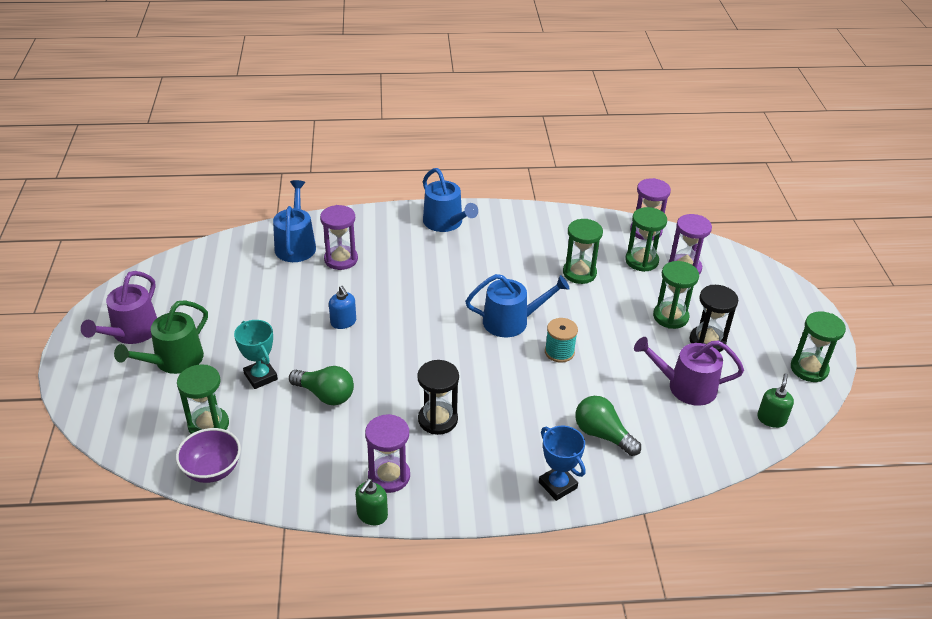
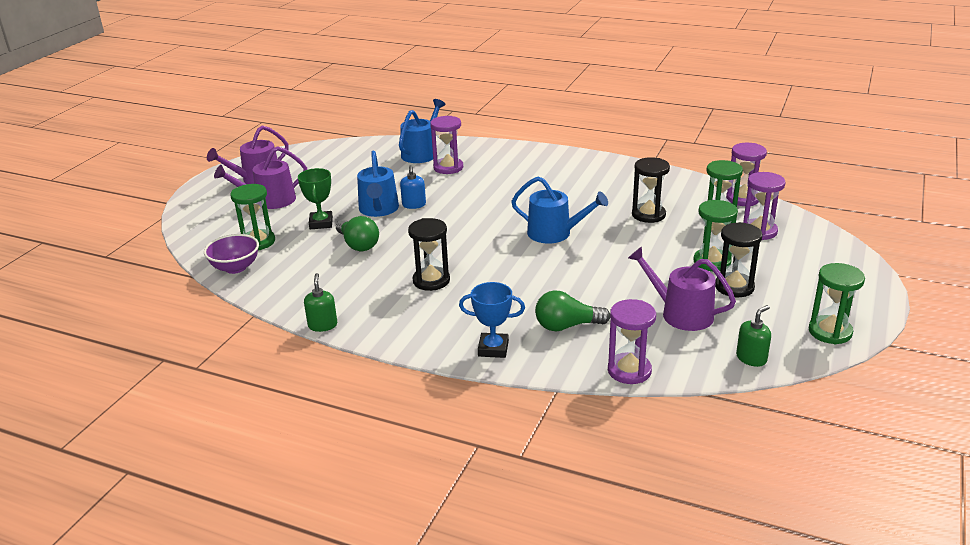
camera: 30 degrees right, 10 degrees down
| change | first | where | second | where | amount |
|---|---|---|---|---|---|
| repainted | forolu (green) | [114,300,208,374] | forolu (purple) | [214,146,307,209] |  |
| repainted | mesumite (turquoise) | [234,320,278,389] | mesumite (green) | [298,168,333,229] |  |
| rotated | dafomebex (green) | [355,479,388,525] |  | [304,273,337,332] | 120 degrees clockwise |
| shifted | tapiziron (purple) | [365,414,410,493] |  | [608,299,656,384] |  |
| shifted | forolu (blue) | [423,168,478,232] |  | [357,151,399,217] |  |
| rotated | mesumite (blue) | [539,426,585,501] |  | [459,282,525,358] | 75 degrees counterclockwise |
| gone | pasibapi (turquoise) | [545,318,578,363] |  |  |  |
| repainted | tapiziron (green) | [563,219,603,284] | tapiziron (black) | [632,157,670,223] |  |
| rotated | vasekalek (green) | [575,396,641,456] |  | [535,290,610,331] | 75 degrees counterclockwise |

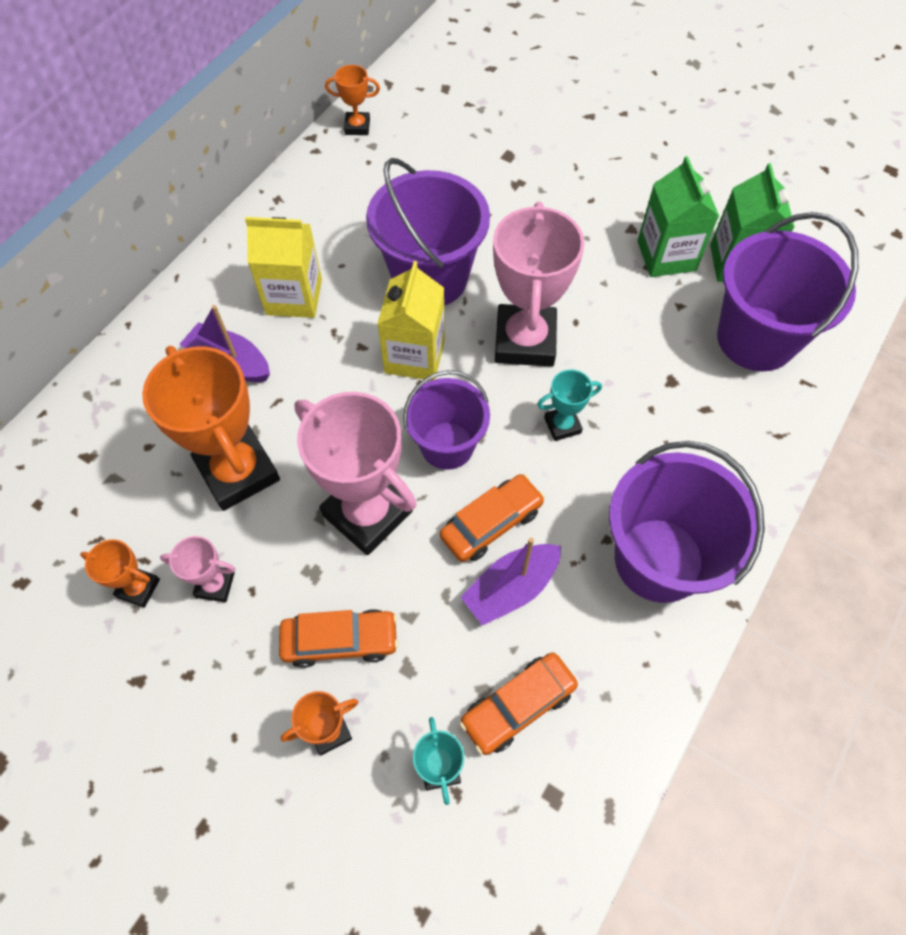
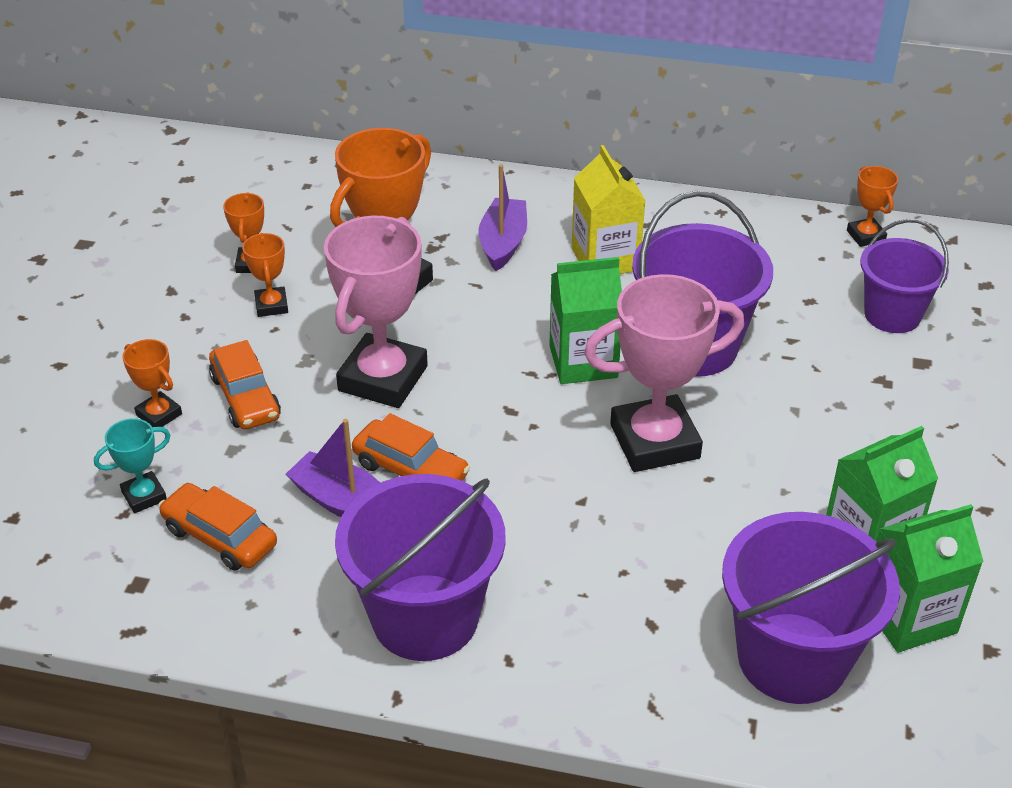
camera: 70 degrees right, 20 degrees down
| change | first | where | second | where | amount |
|---|---|---|---|---|---|
| repainted | mesumite (pink) | [160,536,235,602] | mesumite (orange) | [242,233,288,317] |  |
| repainted | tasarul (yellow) | [377,261,445,381] | tasarul (green) | [549,257,622,384] |  |
| shifted | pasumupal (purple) | [403,370,490,470] |  | [860,219,949,333] |  |
| gone | mesumite (turquoise) | [537,370,602,441] |  |  |  |

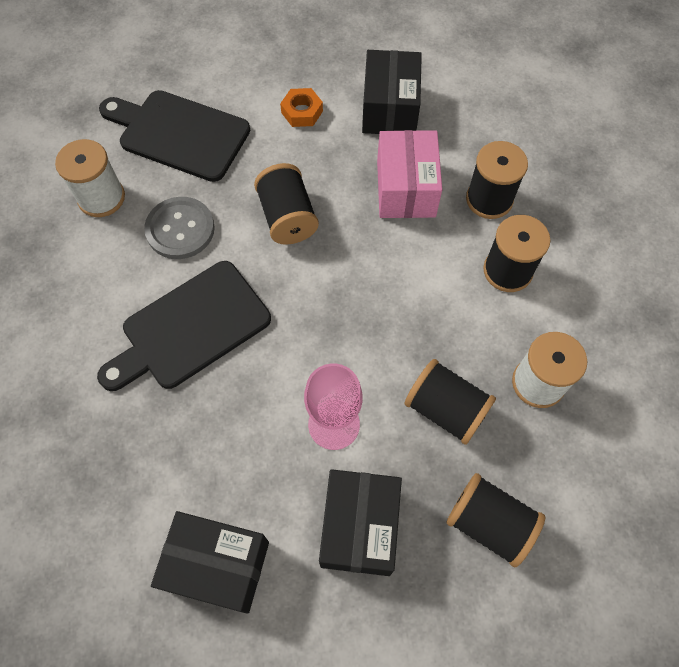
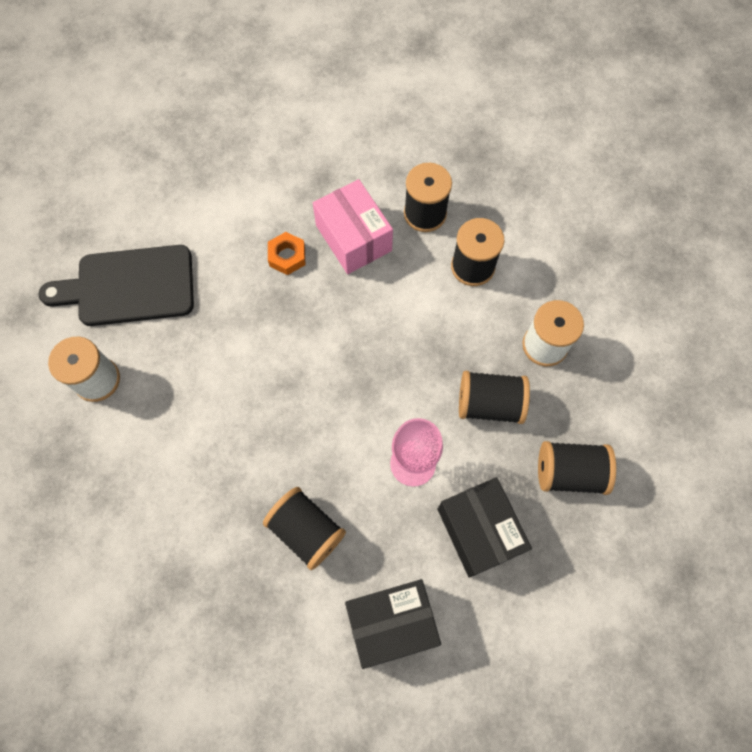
camera: 30 degrees left, 5 degrees up
| change | first | where | second | where | amount |
|---|---|---|---|---|---|
| gone | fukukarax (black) | [97,261,271,391] |  |  |  |
| gone | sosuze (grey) | [144,197,215,259] |  |  |  |
| shifted | pasibapi (black) | [254,163,319,245] |  | [263,487,346,570] |  |
| shifted | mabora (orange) | [280,88,323,127] |  | [268,232,305,275] |  |
| gone | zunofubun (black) | [362,50,422,134] |  |  |  |

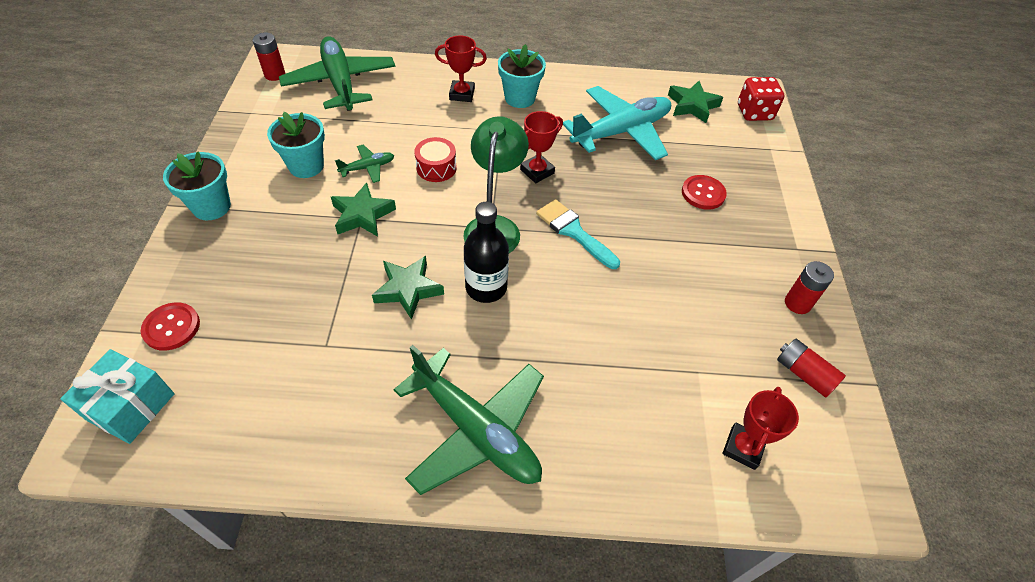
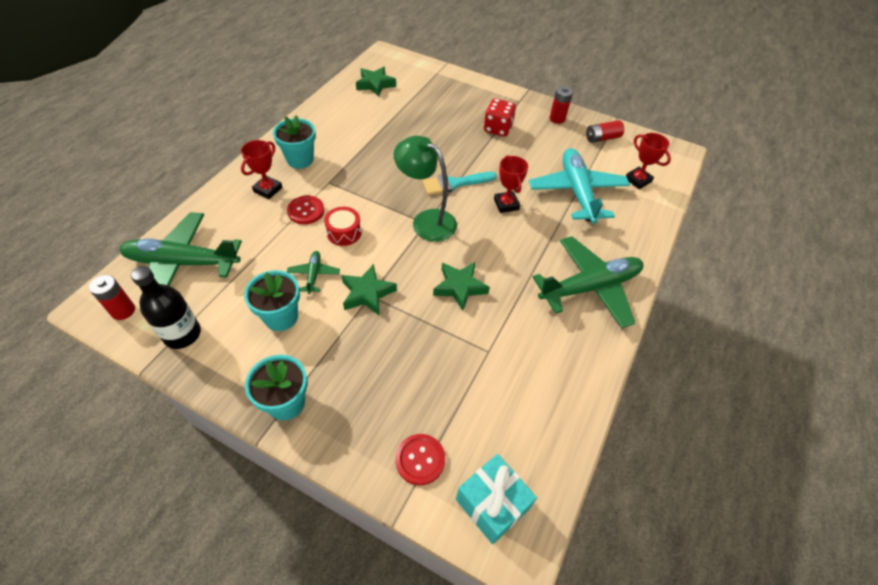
camera: 65 degrees left, 0 degrees up
| change | first | where | second | where | amount |
|---|---|---|---|---|---|
| shifted | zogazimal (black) | [464,202,509,303] |  | [131,266,201,349] |  |
| shifted | mesumite (red) | [520,111,563,183] |  | [494,155,528,213] |  |
| shifted | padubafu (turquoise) | [563,86,671,160] |  | [529,148,630,224] |  |
| shifted | sosuze (red) | [682,175,727,210] |  | [287,196,324,224] |  |
| shifted | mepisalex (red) | [738,77,784,121] |  | [484,99,516,137] |  |

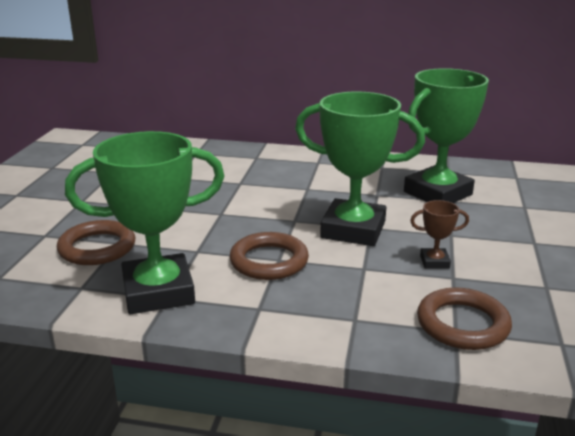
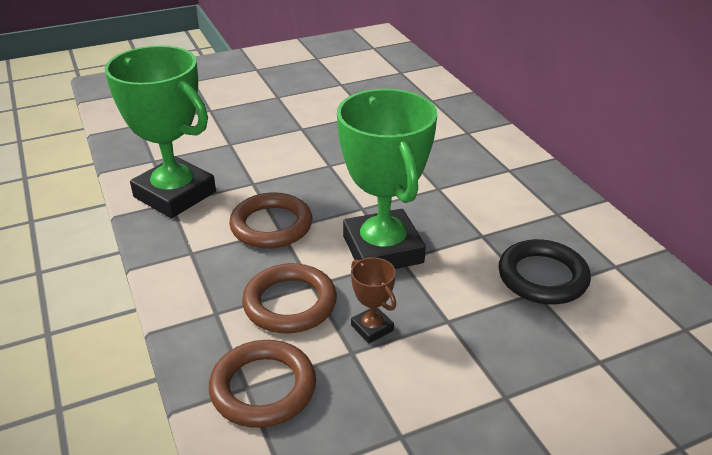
camera: 55 degrees right, 10 degrees up
| change | first | where | second | where | amount |
|---|---|---|---|---|---|
| shifted | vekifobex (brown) | [57,220,135,265] |  | [242,263,337,333] |  |
| swapped | mesumite (green) | [404,68,489,203] | vekifobex (black) | [498,239,591,304] |  |

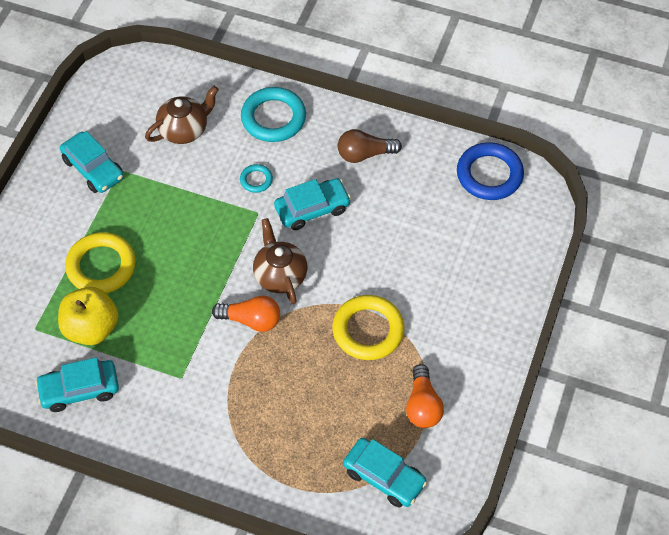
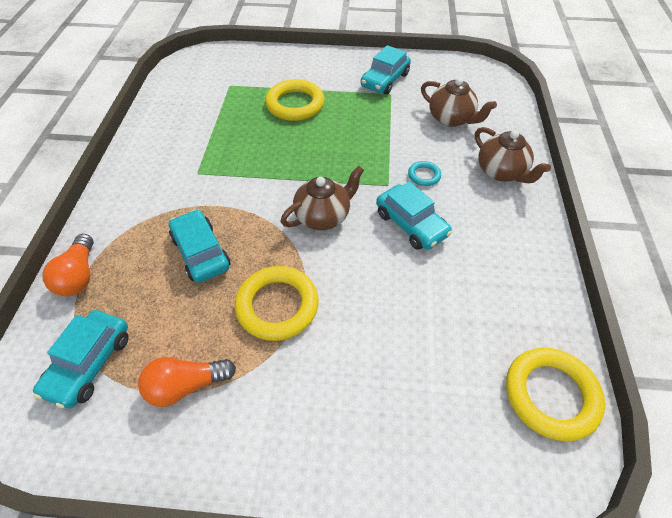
camera: 75 degrees right, 5 degrees down
| change | first | where | second | where | amount |
|---|---|---|---|---|---|
| shifted | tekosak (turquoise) | [35,357,119,412] |  | [169,209,230,283] |  |
| gone | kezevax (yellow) | [58,287,119,345] |  |  |  |
| shifted | vasekalek (orange) | [212,296,280,332] |  | [43,234,94,296] |  |
| swapped | vekifobex (turquoise) | [241,87,306,142] | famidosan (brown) | [475,127,551,183] |  |
| gone | vasekalek (brown) | [338,129,402,163] |  |  |  |
| repainted | vekifobex (blue) | [457,142,524,200] | vekifobex (yellow) | [506,348,605,441] |  |

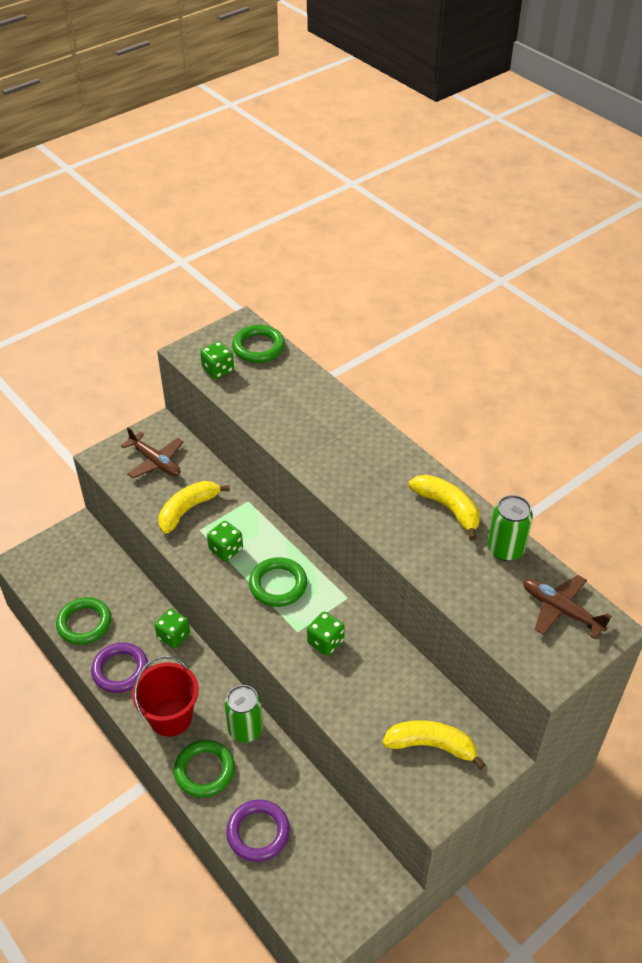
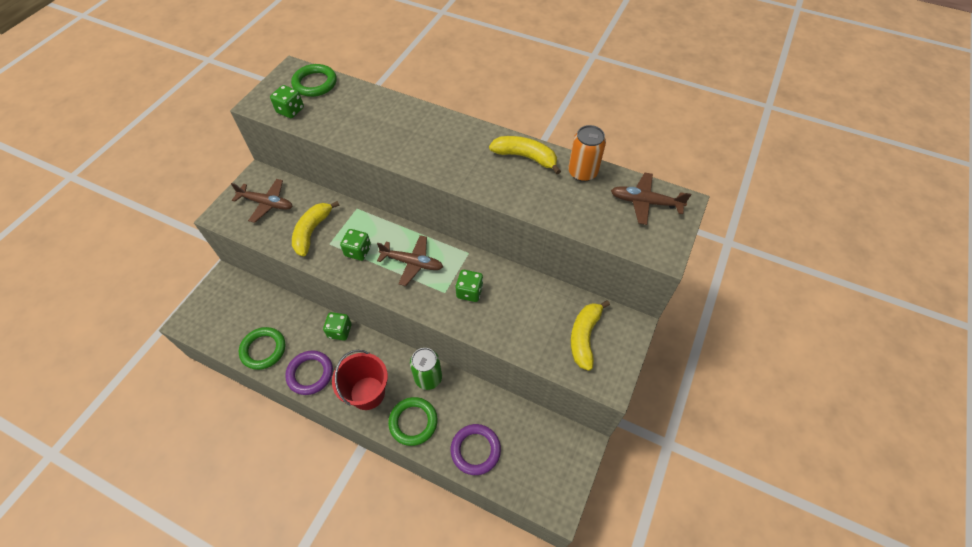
camera: 25 degrees left, 10 degrees up
| change | first | where | second | where | amount |
|---|---|---|---|---|---|
| swapped | vekifobex (green) | [249,557,307,607] | padubafu (brown) | [377,235,443,286] |  |
| rotated | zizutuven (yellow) | [383,720,485,770] |  | [571,300,610,371] | 60 degrees counterclockwise |
| repainted | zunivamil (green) | [487,495,533,561] | zunivamil (orange) | [568,125,606,182] |  |

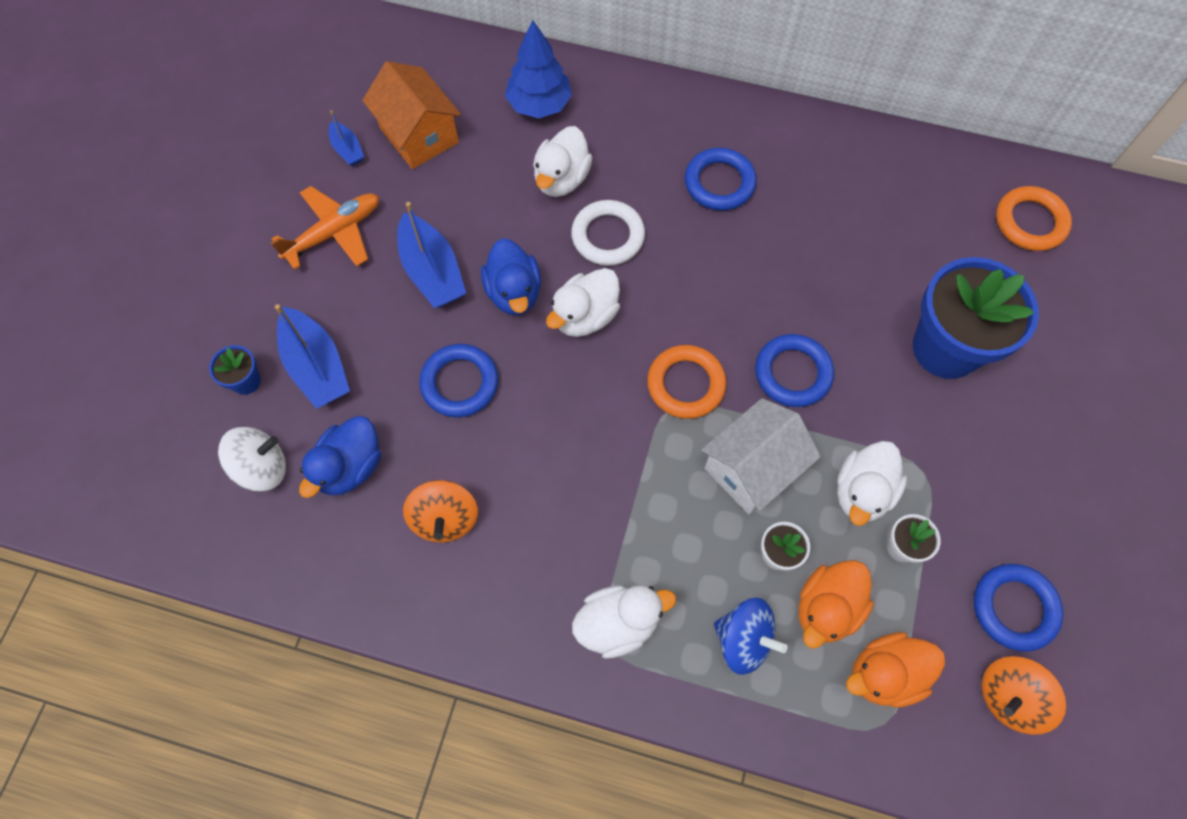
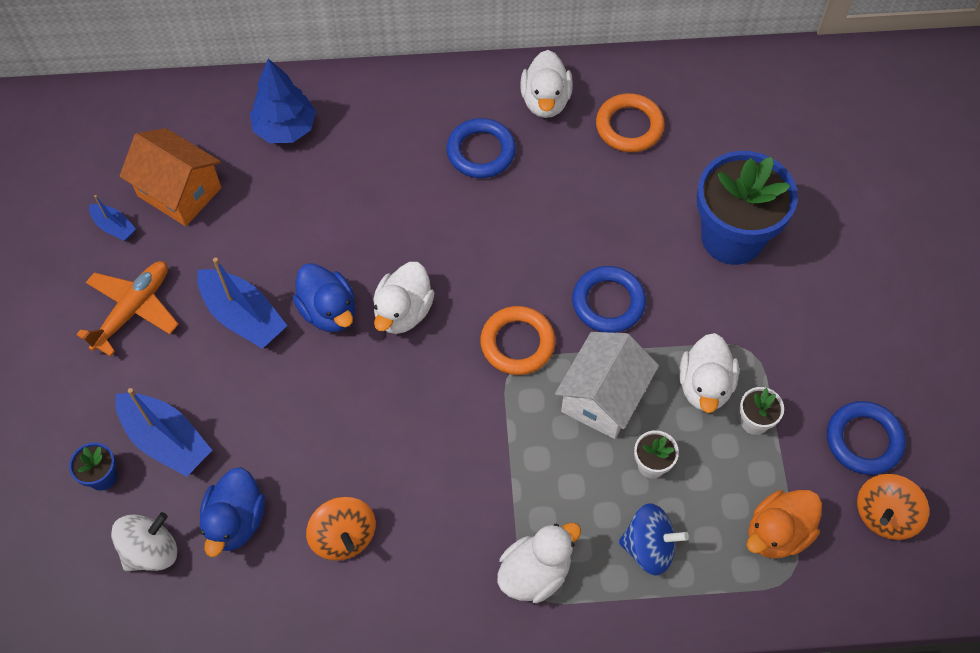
camera: 20 degrees left, 5 degrees down
| change | first | where | second | where | amount |
|---|---|---|---|---|---|
| gone | vekifobex (blue) | [419,344,499,418] |  |  |  |
| shifted | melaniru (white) | [533,126,593,197] |  | [520,50,573,118] |  |
| gone | vekifobex (white) | [571,200,645,266] |  |  |  |
| gone | melaniru (orange) | [798,560,874,649] |  |  |  |
| shifted | vekifobex (orange) | [996,186,1072,251] |  | [596,93,665,152] |  |

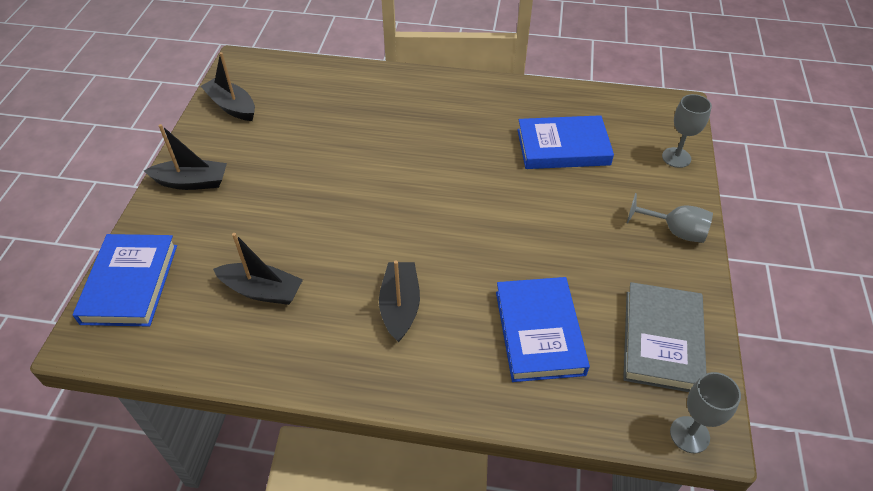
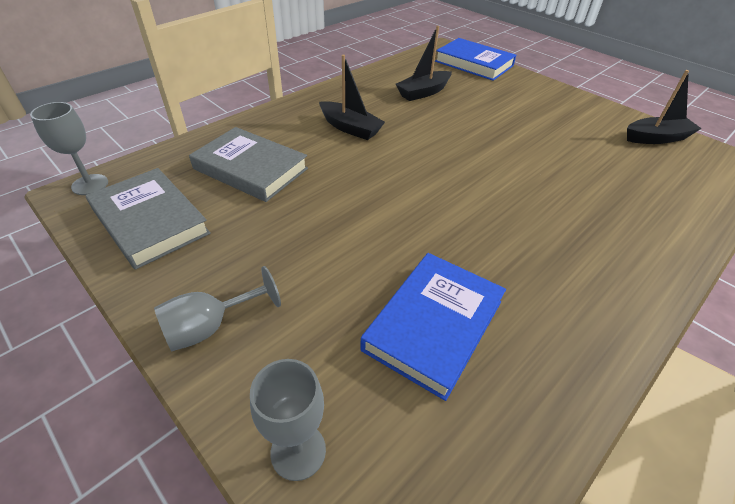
camera: 125 degrees right, 5 degrees down
| change | first | where | second | where | amount |
|---|---|---|---|---|---|
| gone | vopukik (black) | [144,124,227,190] |  |  |  |
| repainted | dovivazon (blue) | [496,277,590,382] | dovivazon (grey) | [189,127,308,202] |  |

